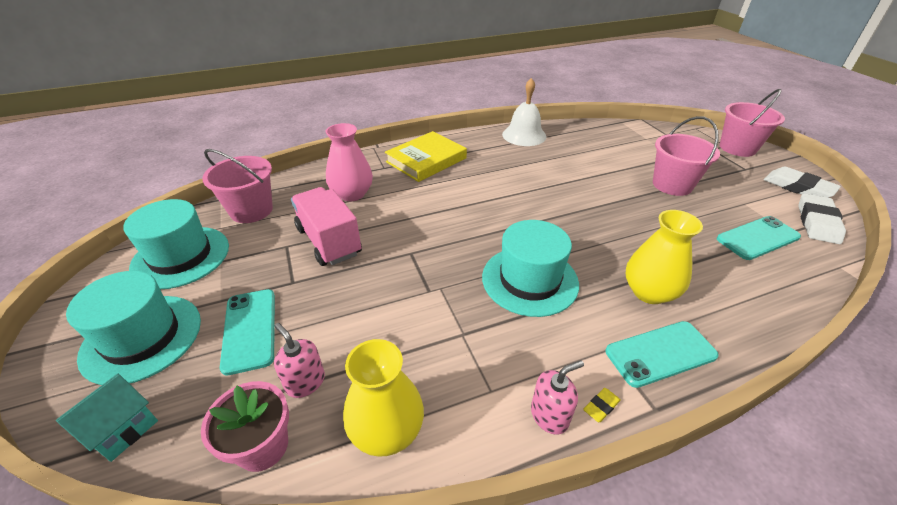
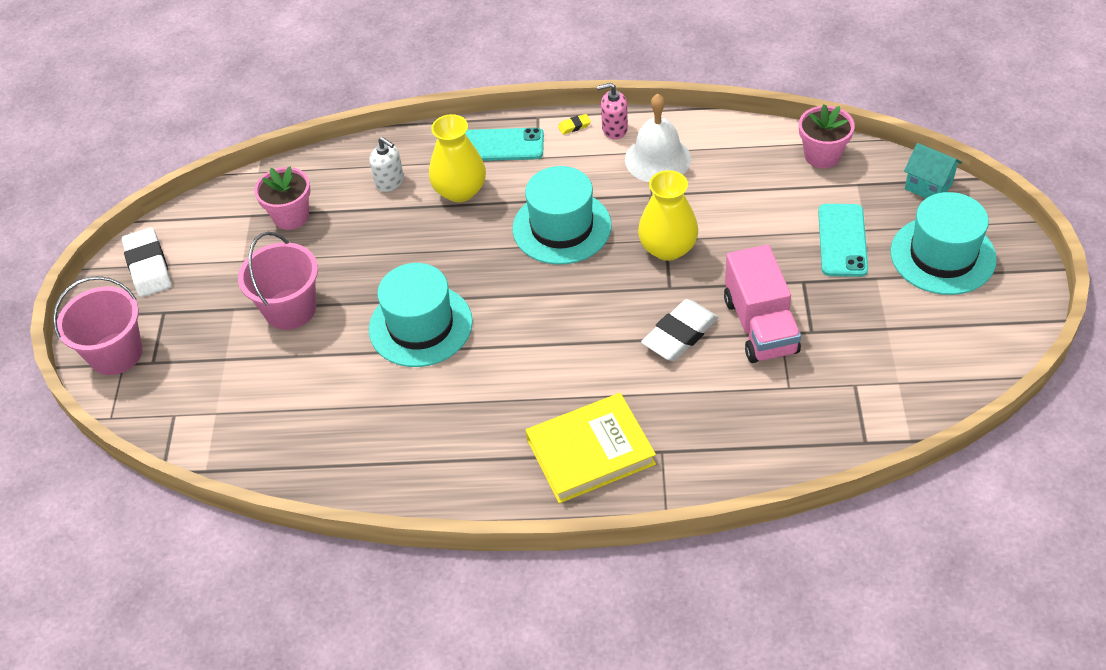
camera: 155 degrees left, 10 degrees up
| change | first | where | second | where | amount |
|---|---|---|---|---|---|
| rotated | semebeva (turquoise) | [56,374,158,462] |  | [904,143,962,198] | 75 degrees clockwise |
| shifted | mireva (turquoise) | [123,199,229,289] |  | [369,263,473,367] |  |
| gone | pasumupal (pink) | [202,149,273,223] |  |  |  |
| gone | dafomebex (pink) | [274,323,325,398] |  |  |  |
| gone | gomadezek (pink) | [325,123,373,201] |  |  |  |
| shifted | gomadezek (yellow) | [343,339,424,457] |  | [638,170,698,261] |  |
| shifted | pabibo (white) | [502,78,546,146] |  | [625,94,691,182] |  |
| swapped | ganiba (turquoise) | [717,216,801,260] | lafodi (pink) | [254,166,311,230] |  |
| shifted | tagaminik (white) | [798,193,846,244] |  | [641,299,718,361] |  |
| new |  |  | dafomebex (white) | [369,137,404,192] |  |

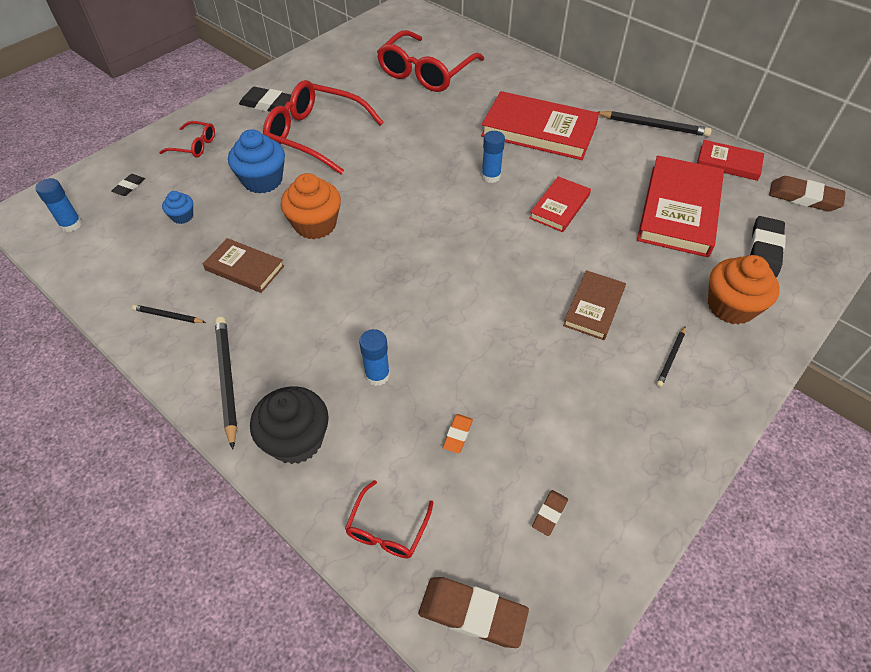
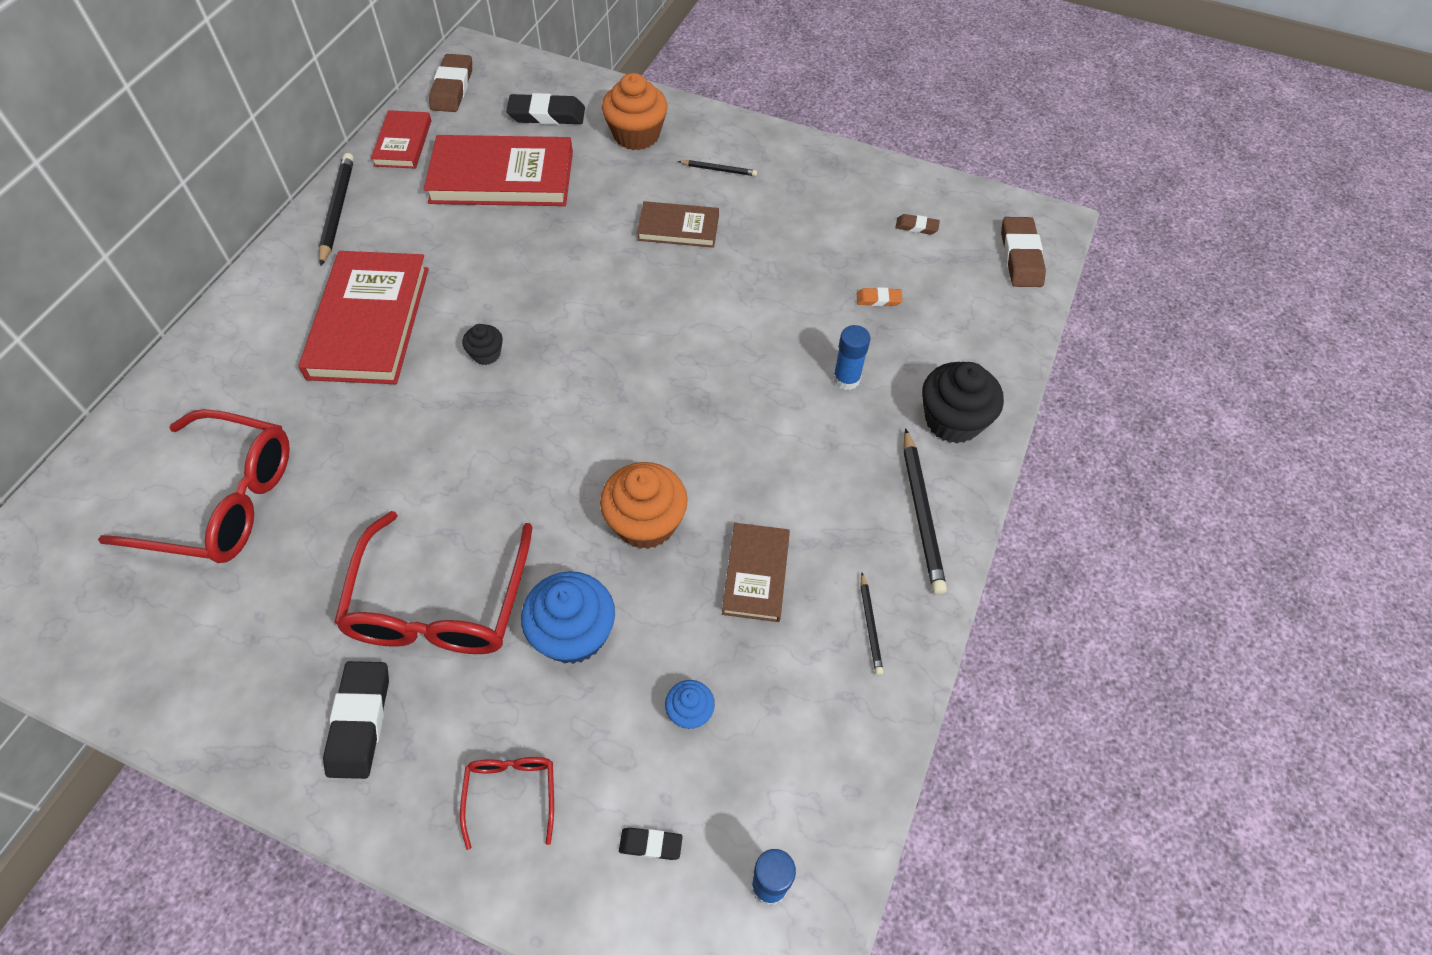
camera: 110 degrees left, 5 degrees up
| change | first | where | second | where | amount |
|---|---|---|---|---|---|
| rotated | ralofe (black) | [215,317,237,449] |  | [904,428,947,595] | 60 degrees counterclockwise |
| gone | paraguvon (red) | [345,480,433,558] |  |  |  |
| swapped | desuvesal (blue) | [481,131,505,183] | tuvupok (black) | [463,324,503,365] |  |
| gone | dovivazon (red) | [529,176,591,232] |  |  |  |

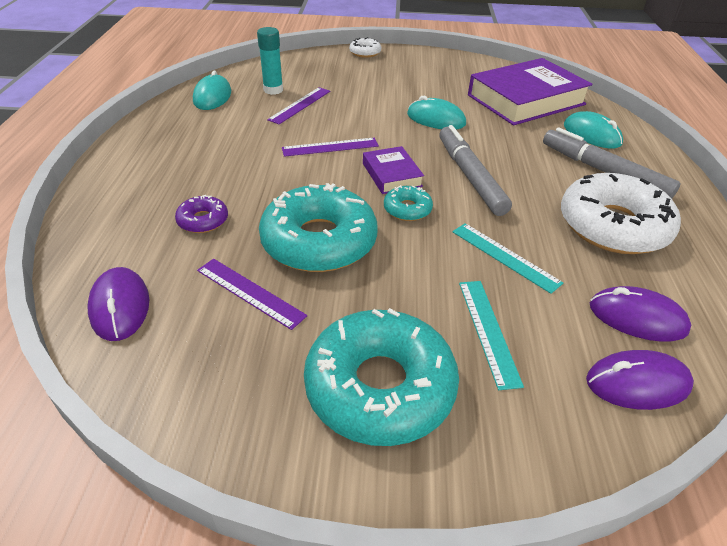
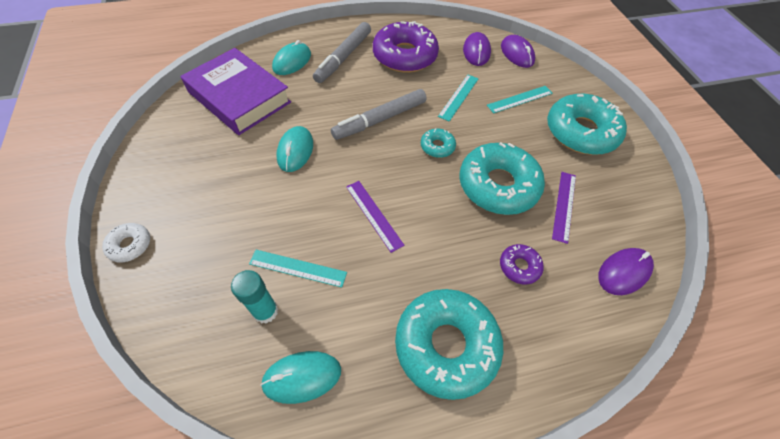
camera: 110 degrees left, 15 degrees up
| change | first | where | second | where | amount |
|---|---|---|---|---|---|
| repainted | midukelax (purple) | [267,87,330,124] | midukelax (turquoise) | [249,250,347,288] |  |
| gone | dovivazon (purple) | [363,146,424,194] |  |  |  |
| repainted | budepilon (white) | [561,173,681,254] | budepilon (purple) | [373,21,439,73] |  |
| new |  |  | budepilon (turquoise) | [395,289,503,400] |  |

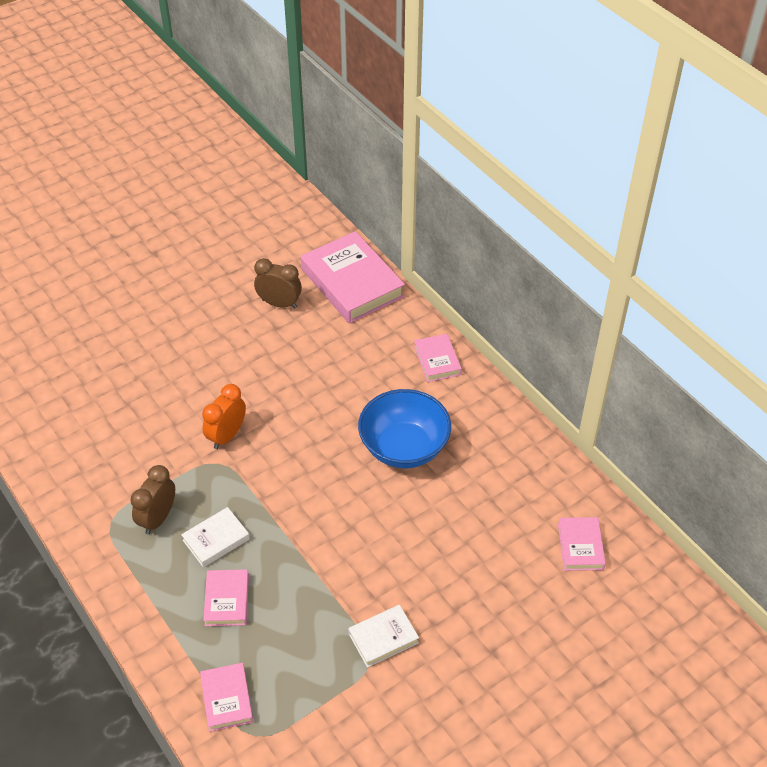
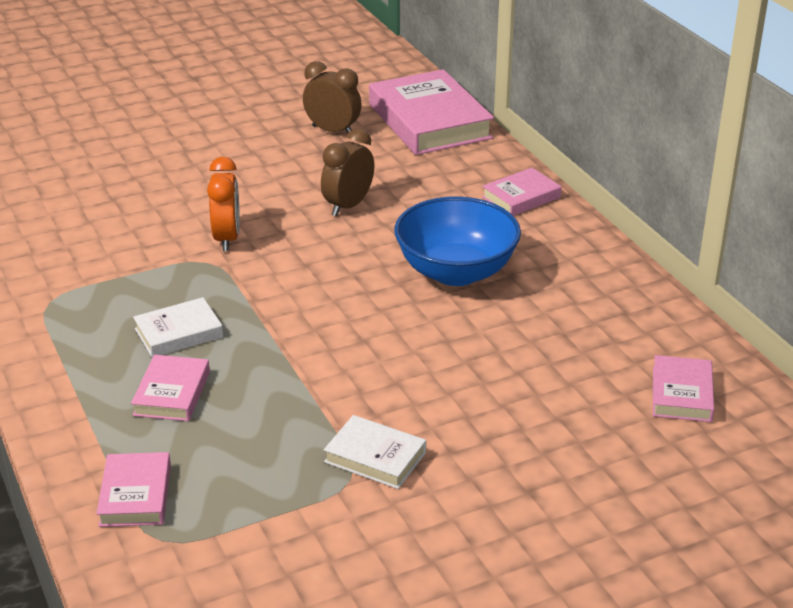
camera: 10 degrees right, 15 degrees down
| change | first | where | second | where | amount |
|---|---|---|---|---|---|
| shifted | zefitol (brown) | [130,465,175,534] |  | [321,128,374,216] |  |
| rotated | zefitol (orange) | [202,384,246,449] |  | [207,157,240,251] | 135 degrees clockwise |
| rotated | dovivazon (white) | [348,605,419,668] |  | [324,415,426,489] | 45 degrees clockwise |
| rotated | dovivazon (pink) | [414,334,462,382] |  | [482,168,562,216] | 60 degrees clockwise |

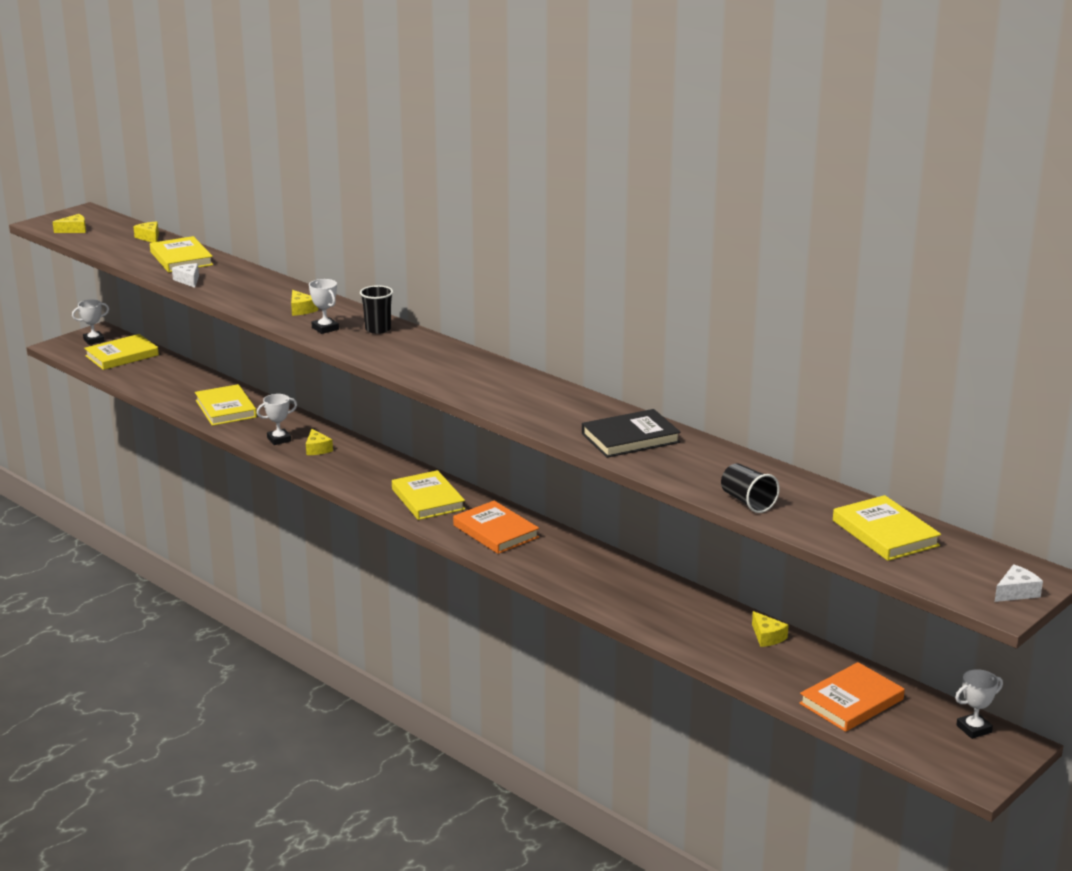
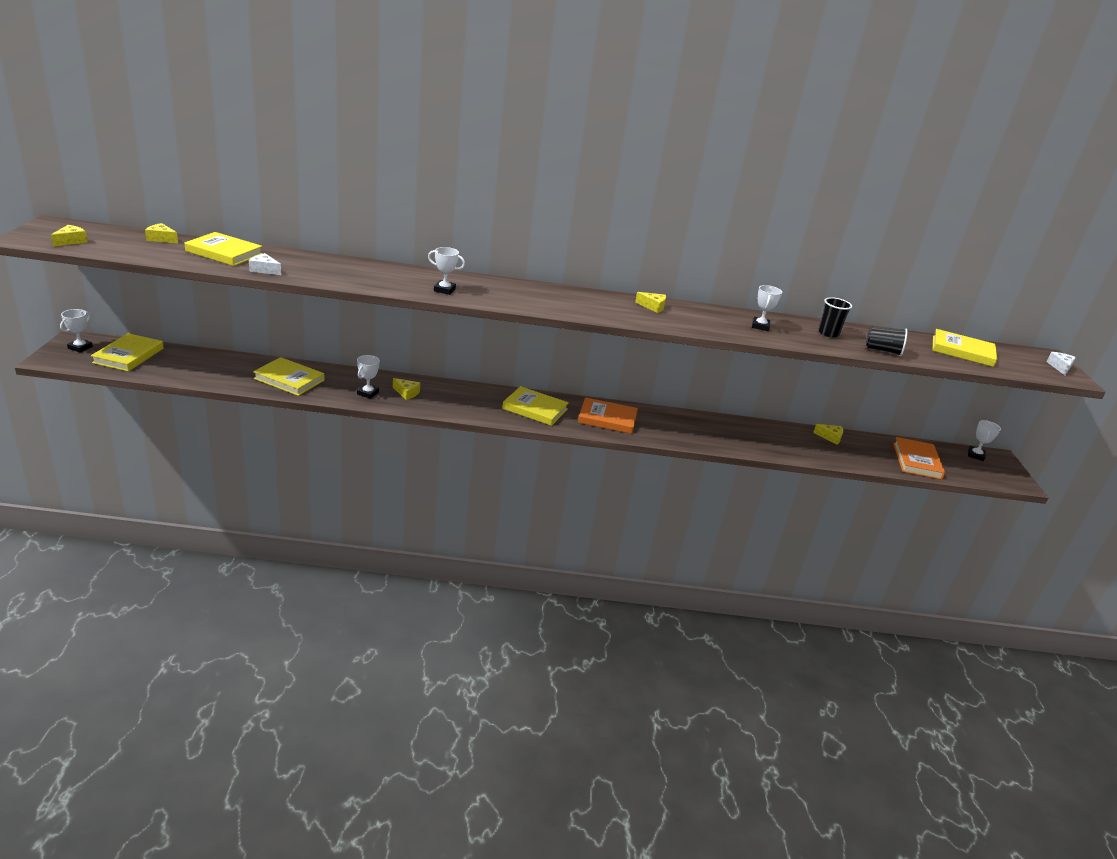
camera: 45 degrees left, 5 degrees up
| change | first | where | second | where | amount |
|---|---|---|---|---|---|
| shifted | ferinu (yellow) | [291,290,318,316] |  | [635,292,666,313] |  |
| shifted | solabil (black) | [360,285,393,334] |  | [818,297,852,338] |  |
| swapped | dovivazon (black) | [582,409,681,458] | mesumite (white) | [752,285,782,331] |  |

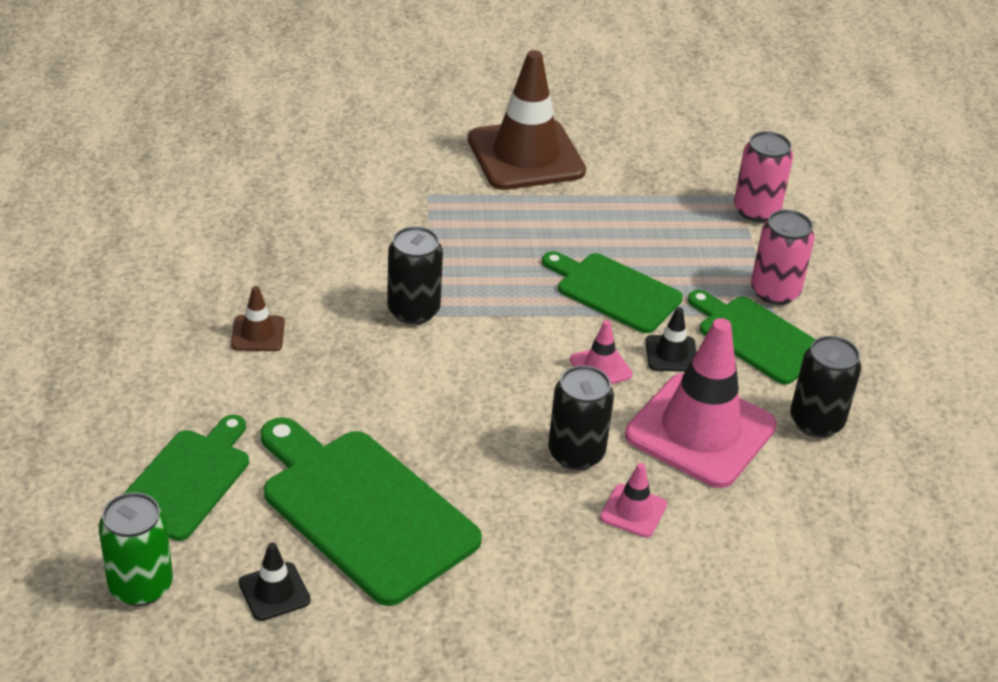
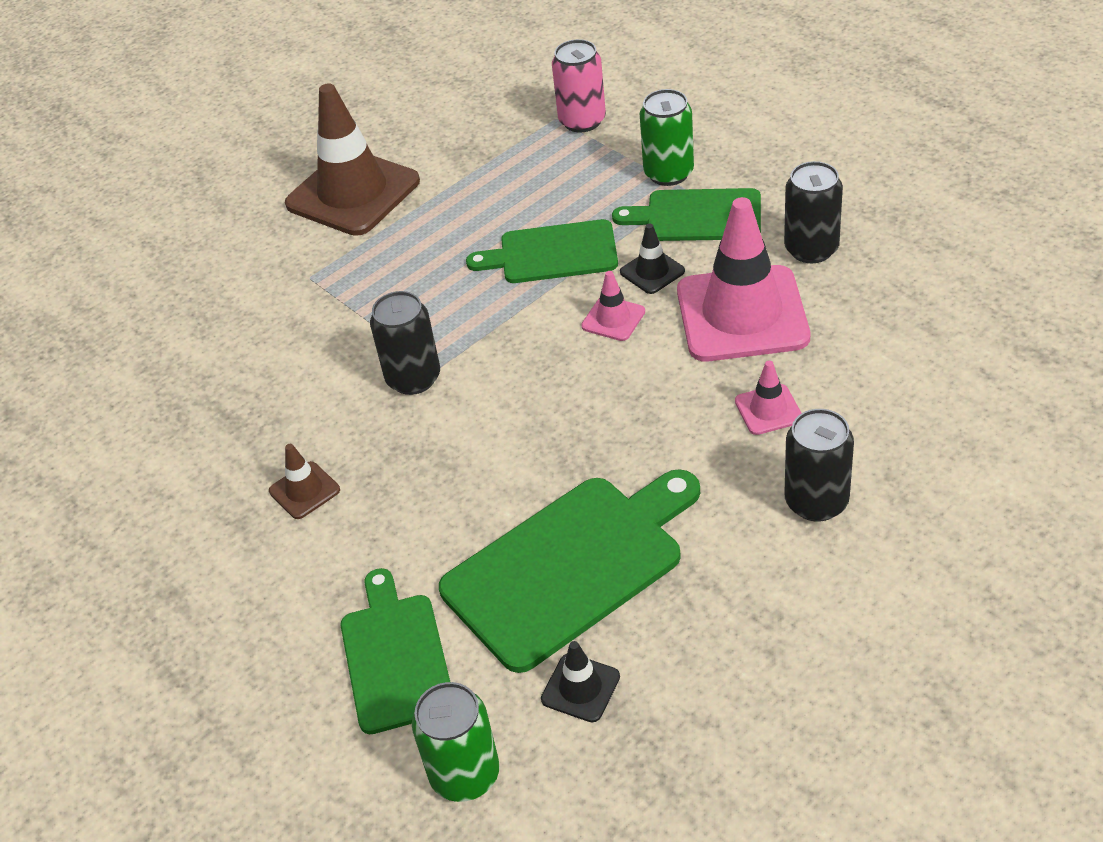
camera: 30 degrees left, 5 degrees up
| change | first | where | second | where | amount |
|---|---|---|---|---|---|
| rotated | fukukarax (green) | [260,417,482,606] |  | [439,469,700,673] | 135 degrees clockwise |
| shifted | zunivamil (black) | [548,365,614,470] |  | [784,409,854,522] |  |
| repainted | zunivamil (pink) | [751,210,815,305] | zunivamil (green) | [640,89,694,186] |  |

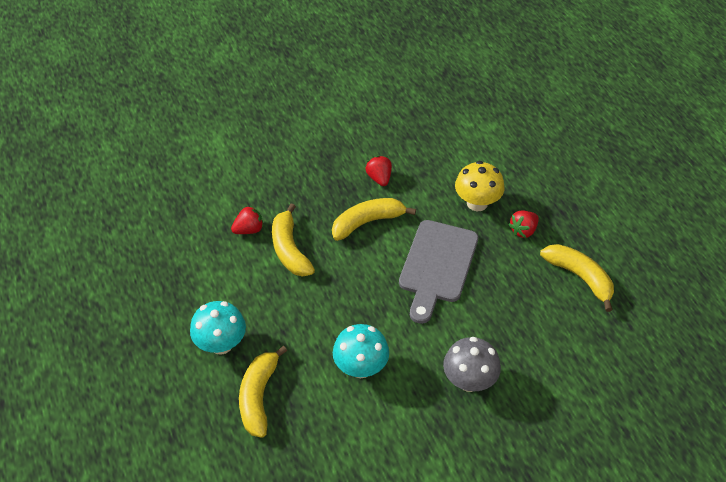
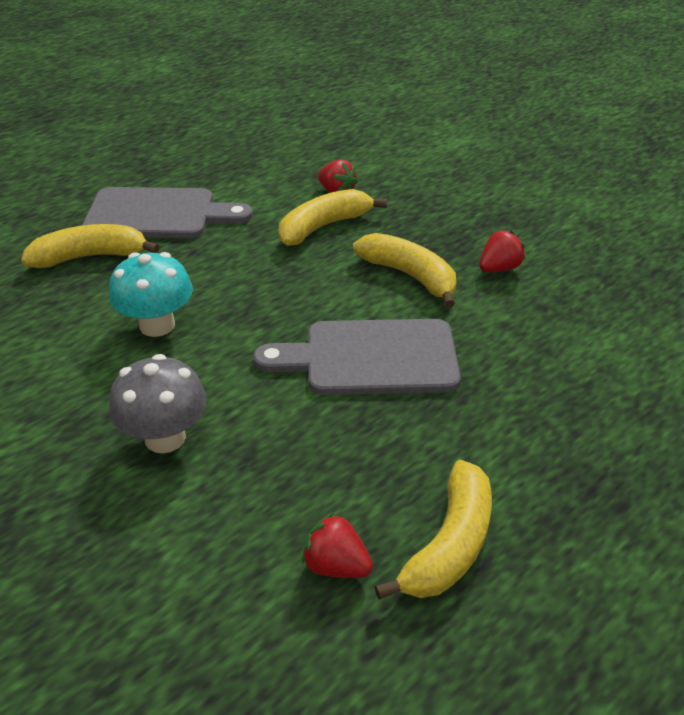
camera: 70 degrees right, 10 degrees down
| change | first | where | second | where | amount |
|---|---|---|---|---|---|
| swapped | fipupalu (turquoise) | [190,301,246,355] | fukukarax (grey) | [82,187,253,238] |  |
| gone | fipupalu (yellow) | [455,161,504,211] |  |  |  |
| shifted | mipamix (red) | [508,210,539,238] |  | [302,513,373,578] |  |

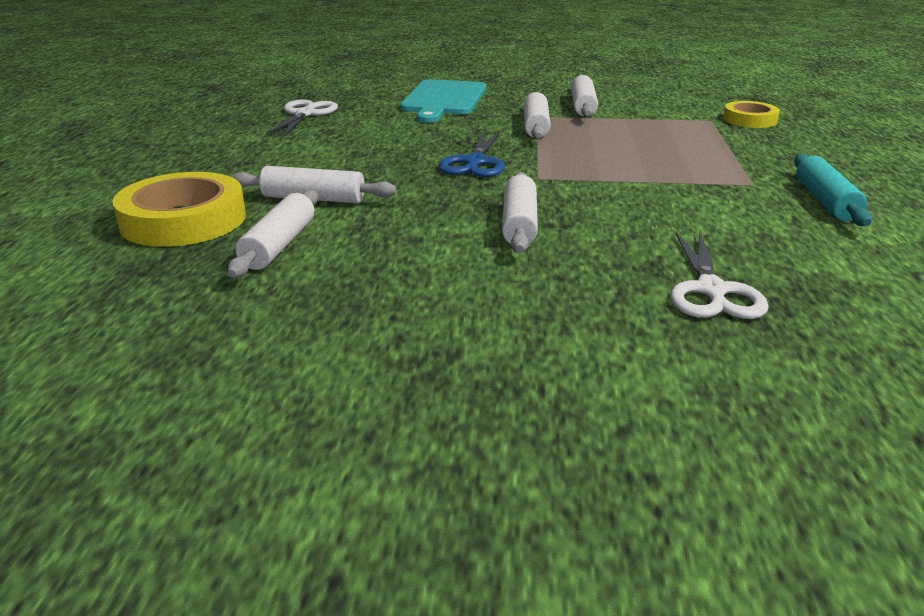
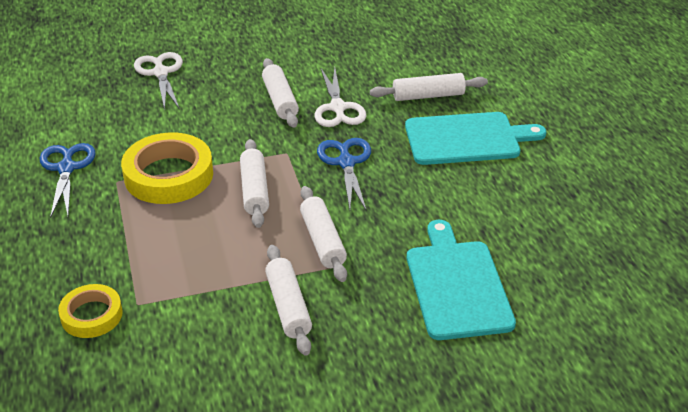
camera: 160 degrees right, 10 degrees up
| change | first | where | second | where | amount |
|---|---|---|---|---|---|
| shifted | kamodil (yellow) | [113,172,246,247] |  | [121,132,213,204] |  |
| shifted | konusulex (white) | [228,190,318,278] |  | [240,139,269,228] |  |
| shifted | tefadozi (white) | [266,99,338,138] |  | [314,67,366,127] |  |
| swapped | konusulex (turquoise) | [794,154,872,226] | tefadozi (blue) | [40,143,95,218] |  |
| new |  |  | fukukarax (turquoise) | [405,112,546,165] |  |

